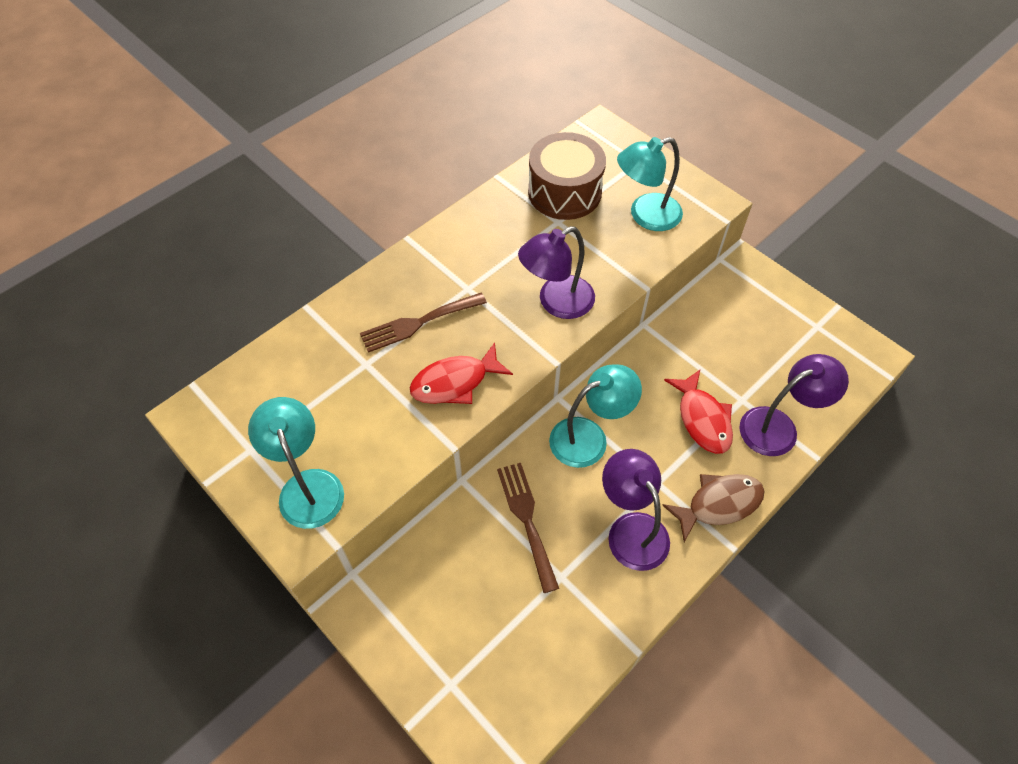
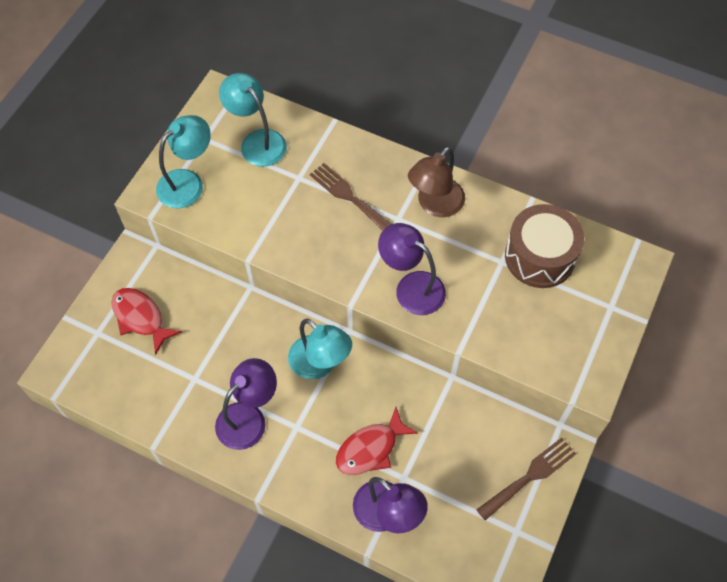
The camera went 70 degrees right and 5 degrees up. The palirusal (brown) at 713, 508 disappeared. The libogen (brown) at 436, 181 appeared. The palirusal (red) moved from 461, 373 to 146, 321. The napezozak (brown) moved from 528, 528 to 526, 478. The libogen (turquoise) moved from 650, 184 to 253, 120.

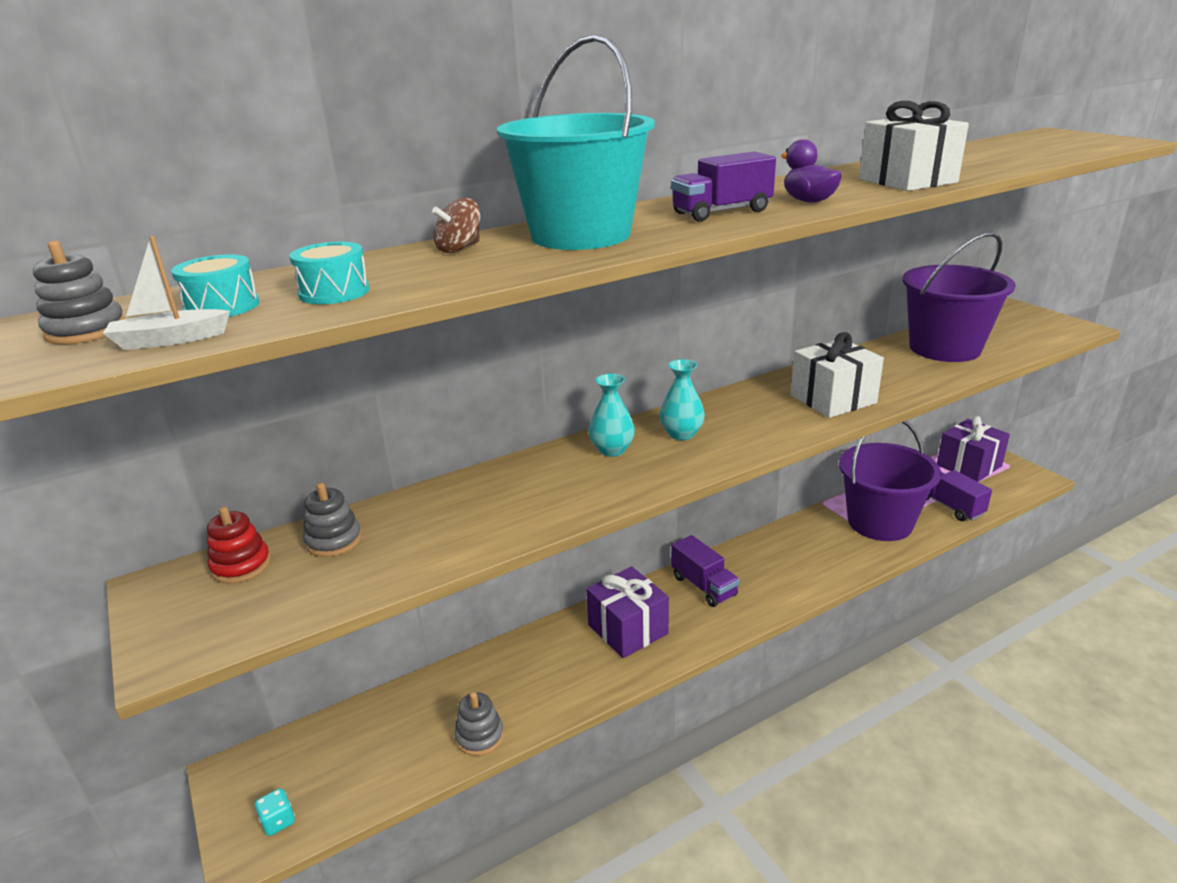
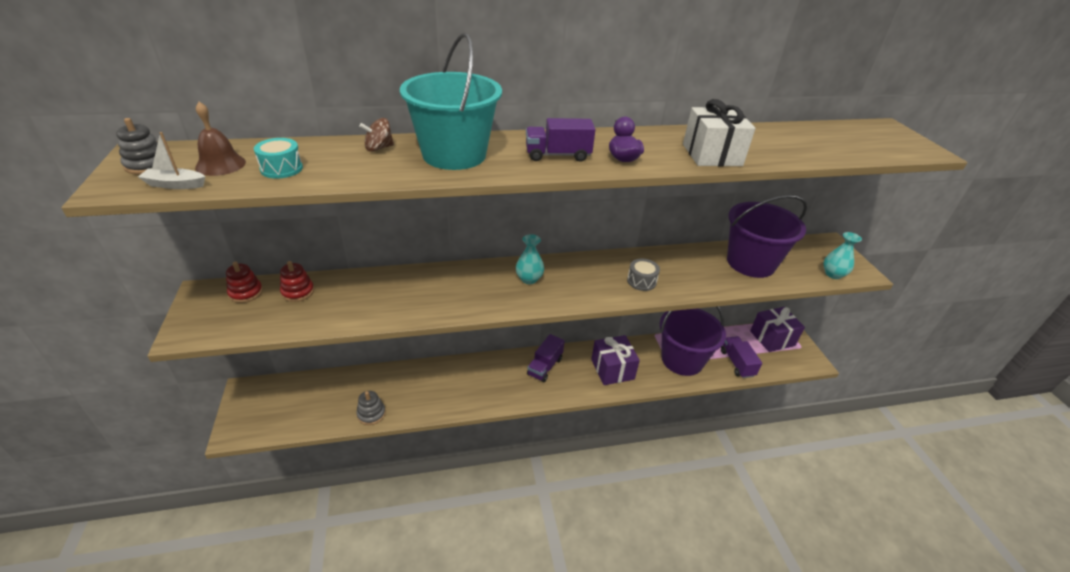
The camera went 15 degrees right and 10 degrees up. The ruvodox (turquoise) at 275, 812 disappeared. The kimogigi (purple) moved from 627, 612 to 615, 360. The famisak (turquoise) moved from 612, 415 to 842, 255. The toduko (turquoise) at 215, 285 was replaced by the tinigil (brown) at 220, 139. The kimogigi (white) at 837, 375 was replaced by the toduko (grey) at 643, 275. The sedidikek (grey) at 332, 520 became the sedidikek (red) at 297, 281. The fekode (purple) at 705, 571 turned 45 degrees clockwise.

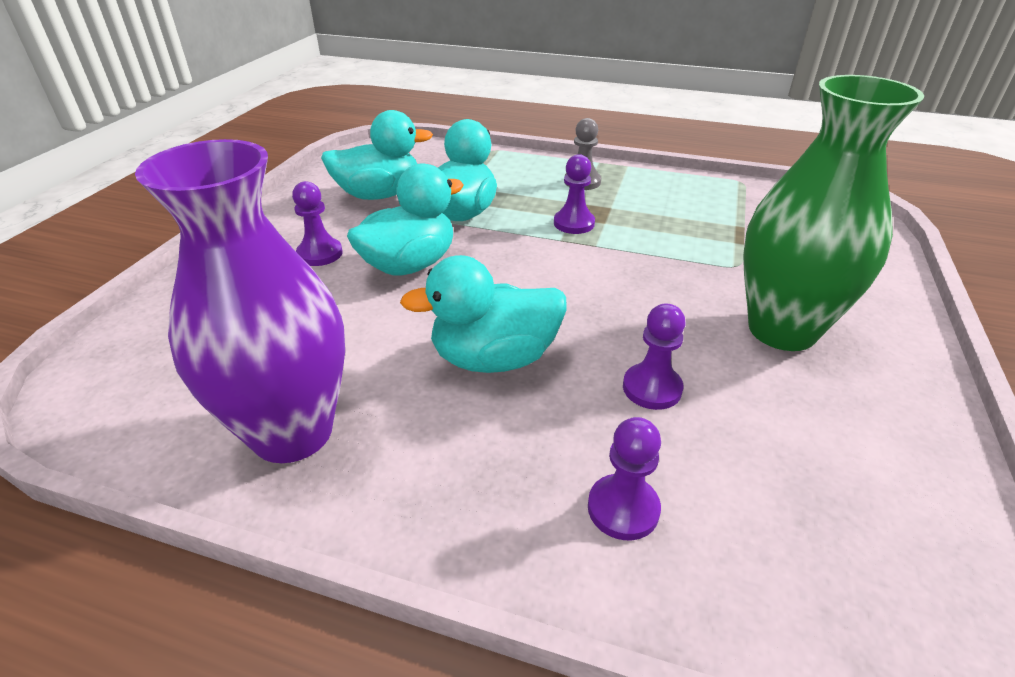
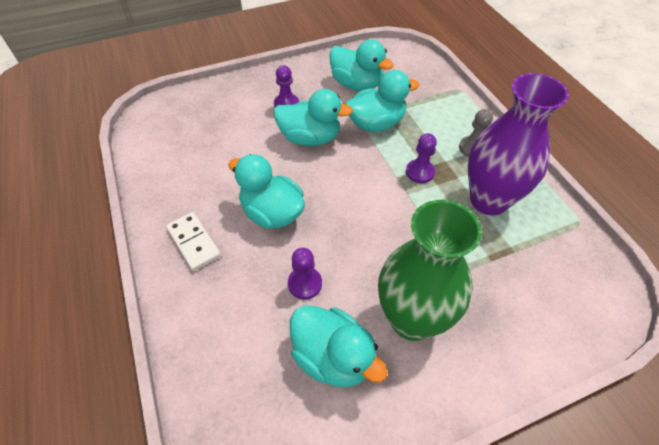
The camera went 50 degrees right and 15 degrees up. The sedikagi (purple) at 624, 478 disappeared. The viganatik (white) at 193, 241 appeared. The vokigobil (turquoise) at 339, 346 appeared. The famisak (purple) moved from 240, 301 to 518, 144.

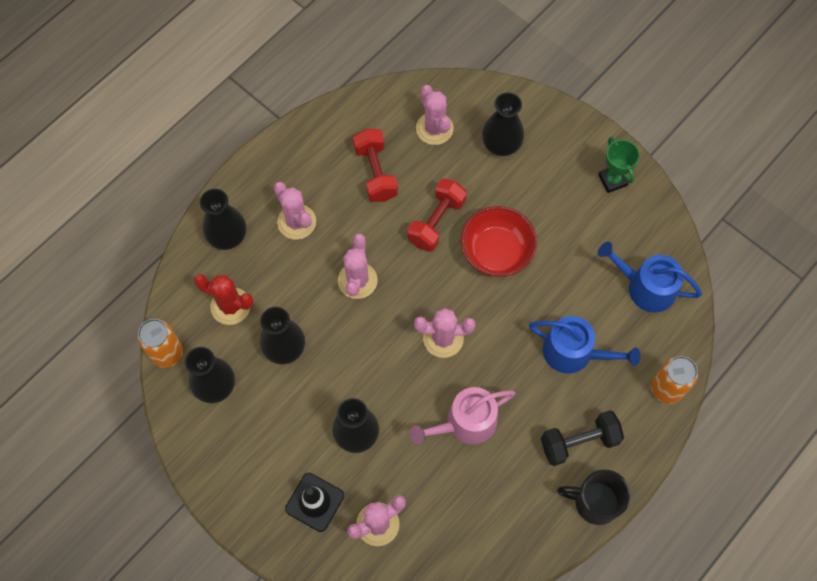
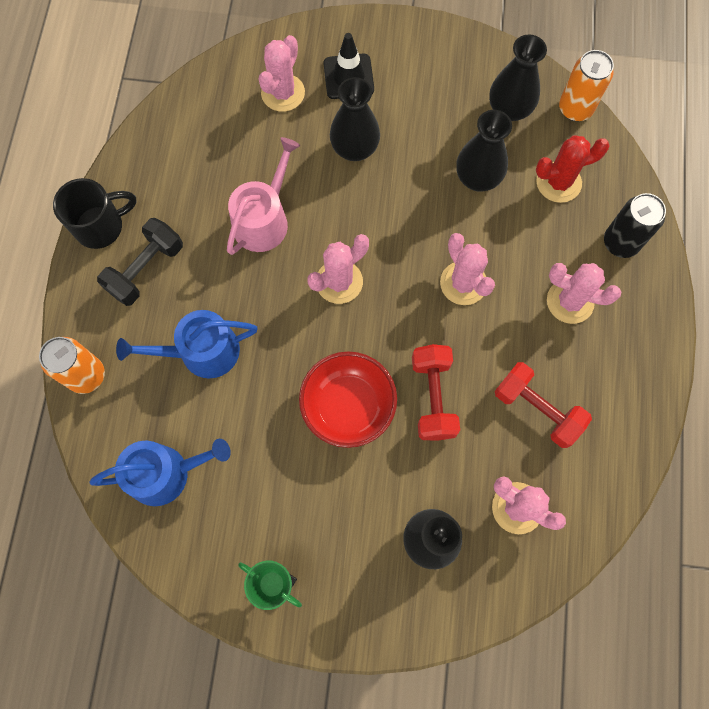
The camera went 145 degrees right and 5 degrees up. The famisak (black) at 223, 219 was replaced by the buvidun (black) at 635, 225.

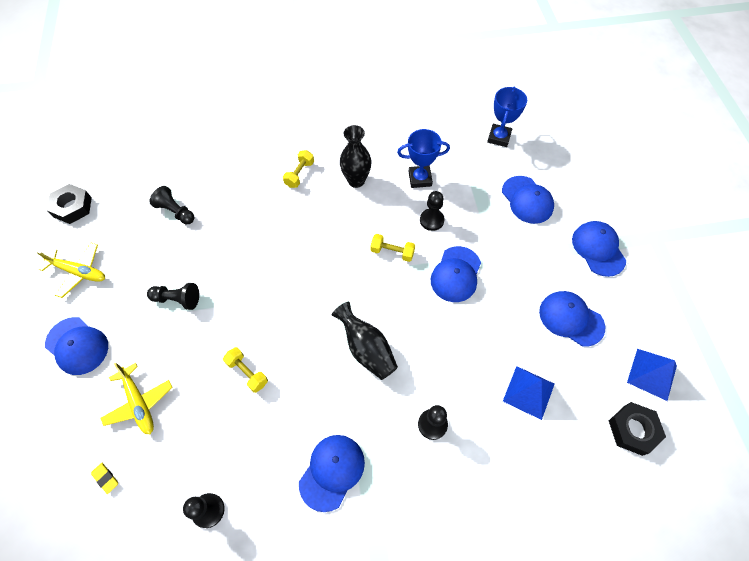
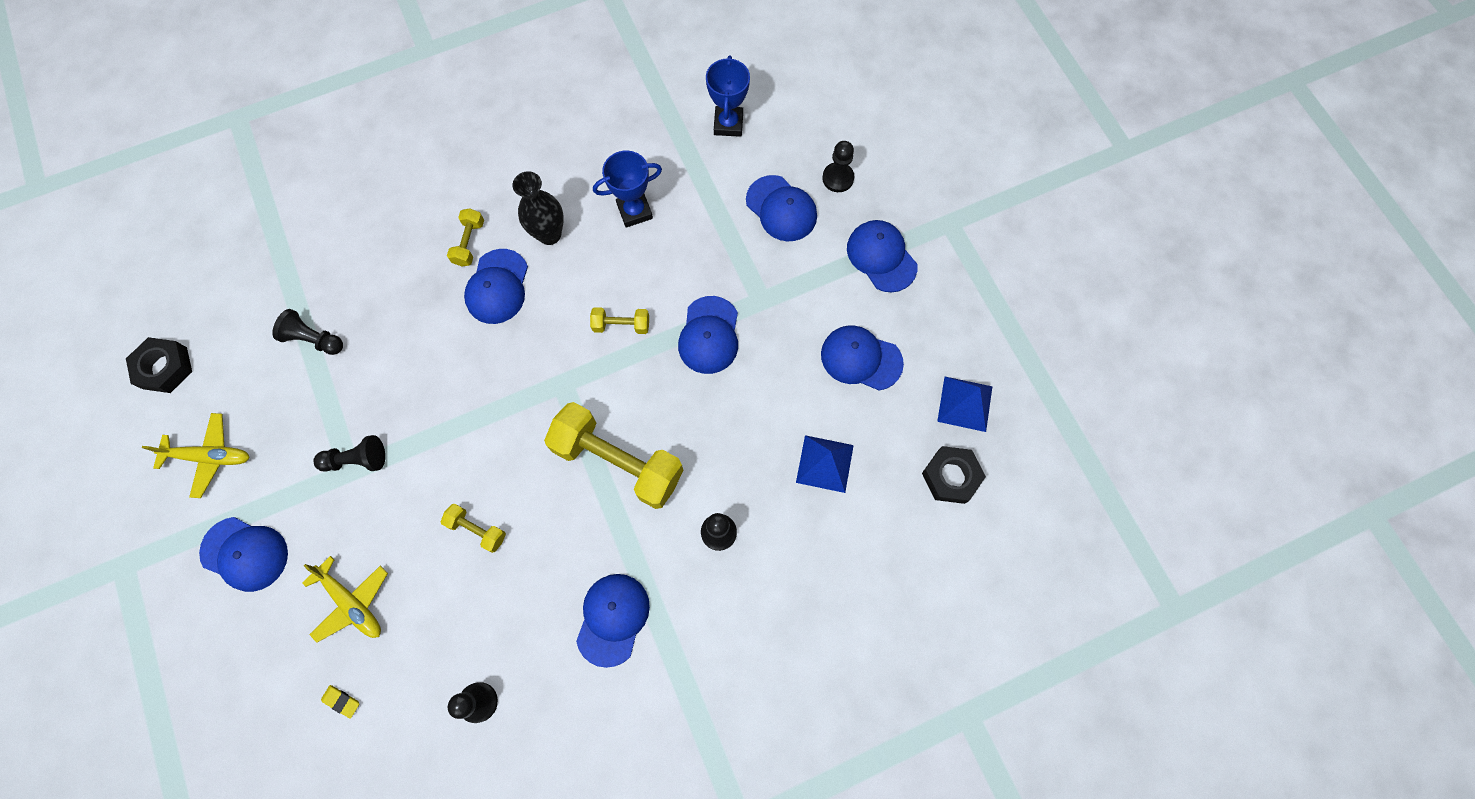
The camera went 15 degrees left and 10 degrees up. The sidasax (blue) at 496, 286 appeared. The sedikagi (black) moved from 432, 211 to 838, 166. The famisak (black) at 365, 341 was replaced by the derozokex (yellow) at 613, 455.

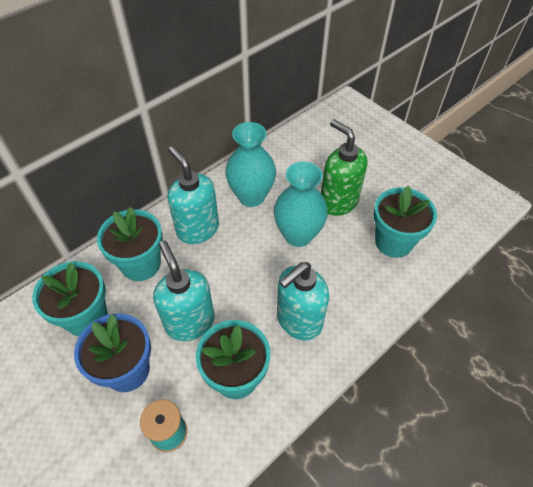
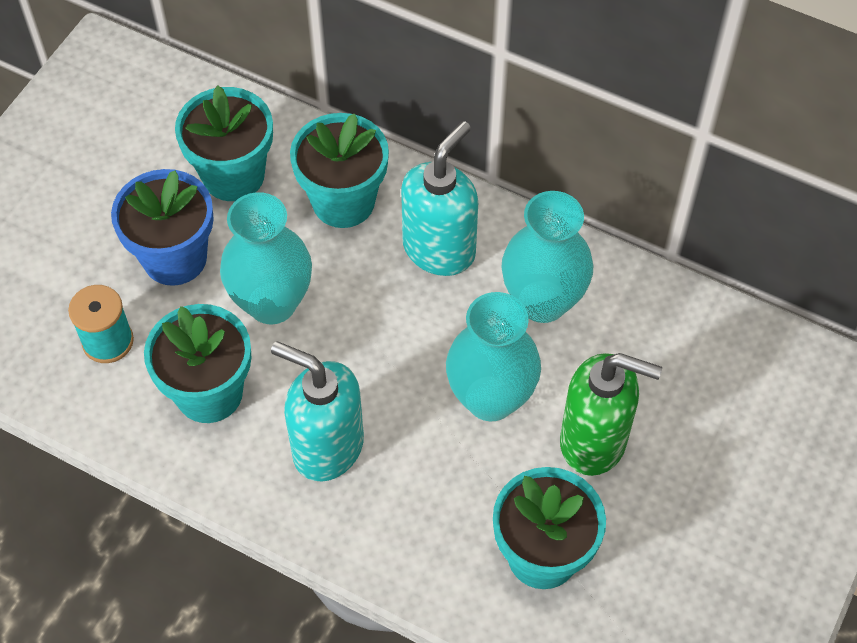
The camera went 70 degrees right and 5 degrees up. The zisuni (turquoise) at 183, 290 was replaced by the famisak (turquoise) at 266, 258. The zisuni (green) at 344, 167 turned 75 degrees clockwise.

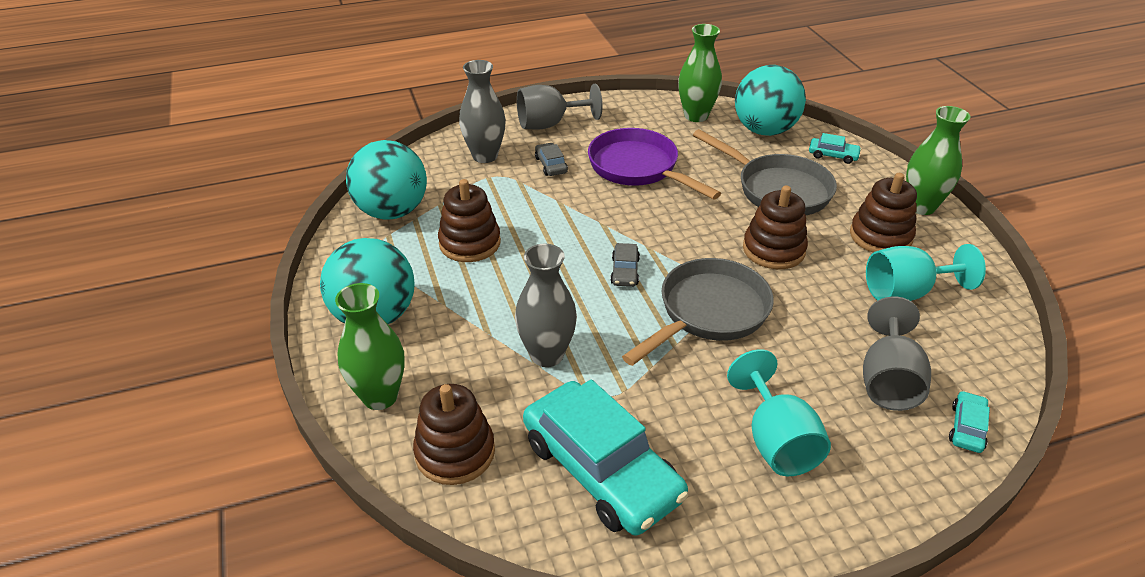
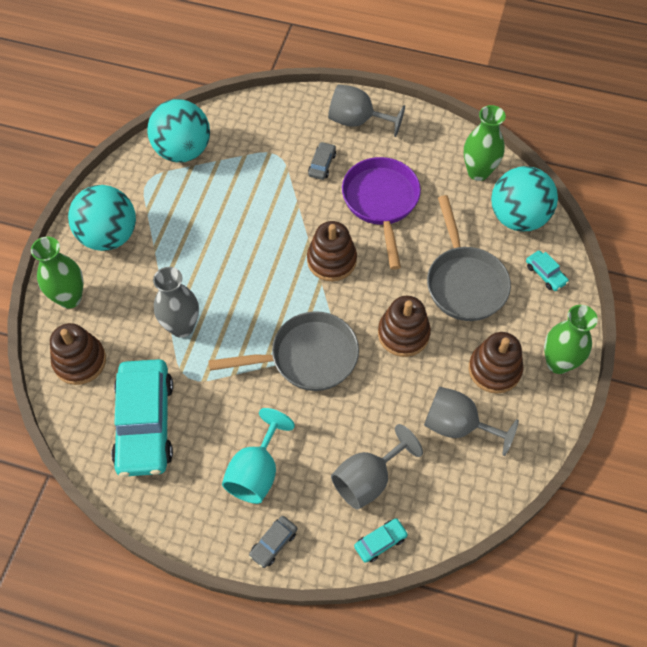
The camera went 35 degrees right and 20 degrees up. The famisak (grey) at 482, 111 disappeared. The sedidikek (brown) moved from 469, 220 to 332, 251. The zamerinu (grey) moved from 625, 265 to 273, 542. The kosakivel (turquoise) at 926, 272 became the kosakivel (grey) at 471, 421.

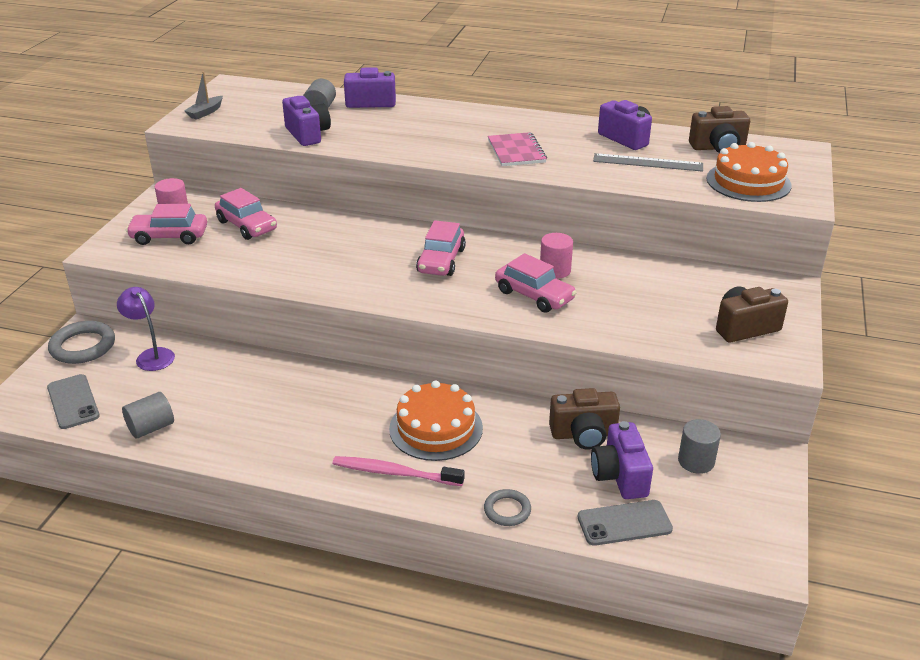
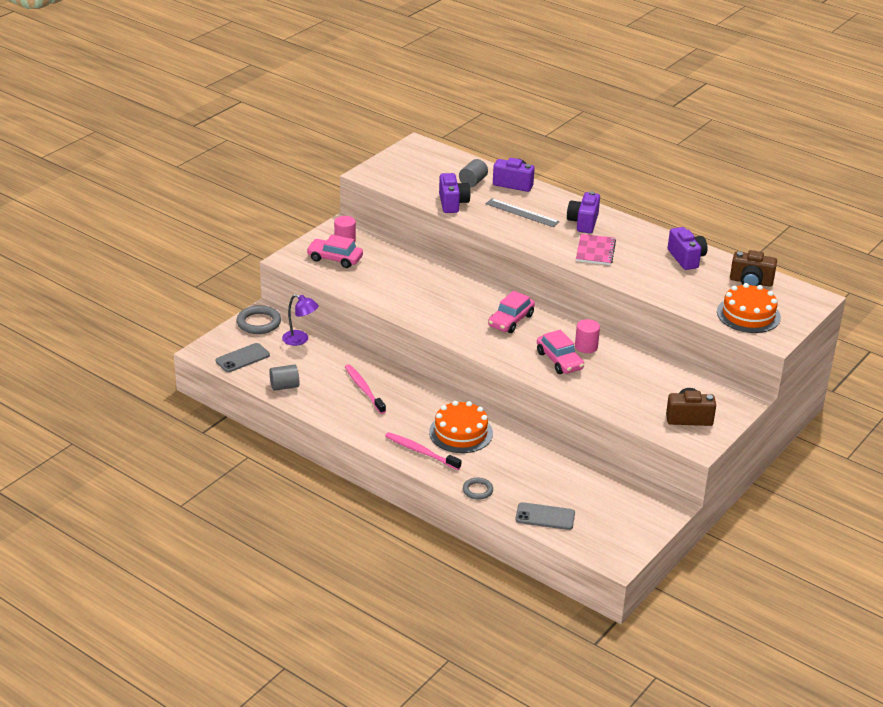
The camera went 20 degrees right and 0 degrees up. The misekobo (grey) at 204, 96 disappeared. The zamerinu (pink) at 246, 214 disappeared. The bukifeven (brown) at 584, 419 disappeared. The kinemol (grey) at 699, 446 disappeared. The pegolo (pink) at 365, 389 appeared. The bukifeven (purple) moved from 622, 460 to 583, 212. The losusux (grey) moved from 648, 162 to 523, 212. The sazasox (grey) at 73, 401 turned 60 degrees clockwise. The libogen (purple) at 146, 329 turned 135 degrees clockwise.

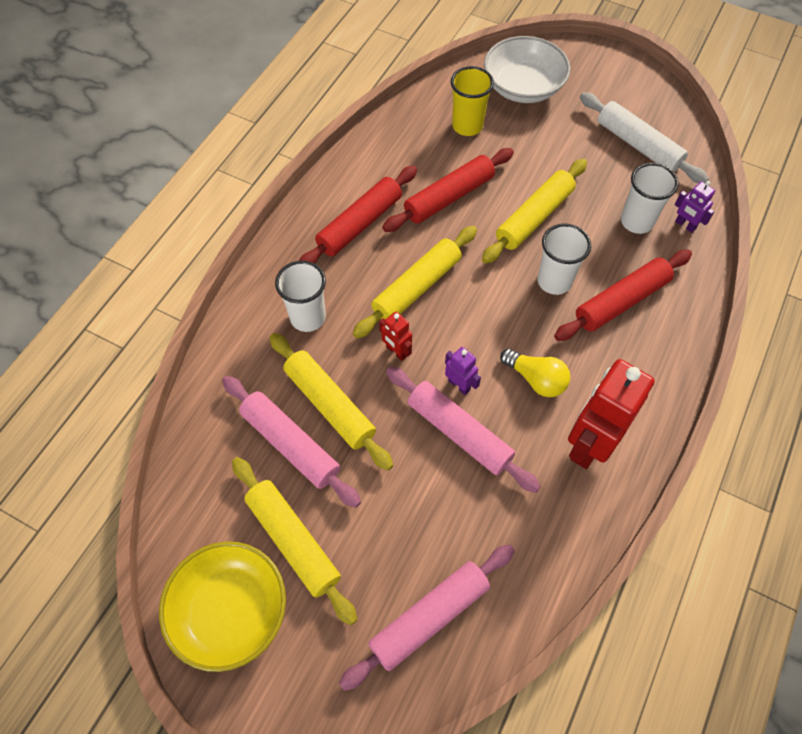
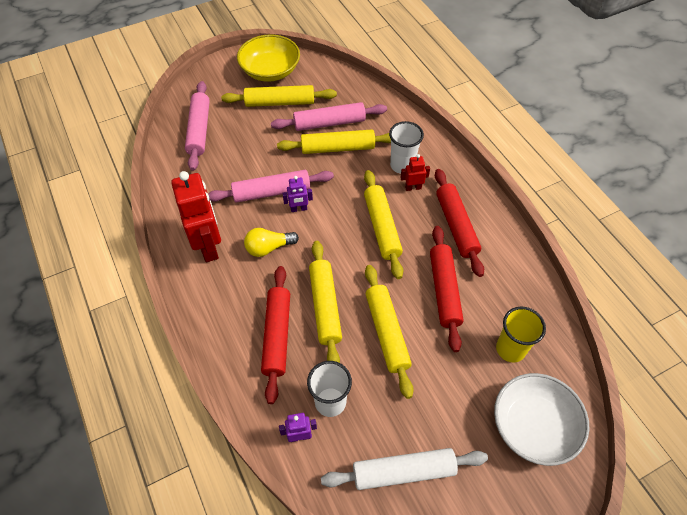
The camera went 125 degrees right and 5 degrees down. The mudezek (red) moved from 395, 336 to 415, 172. The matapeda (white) at 564, 259 was replaced by the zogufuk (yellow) at 325, 302.

